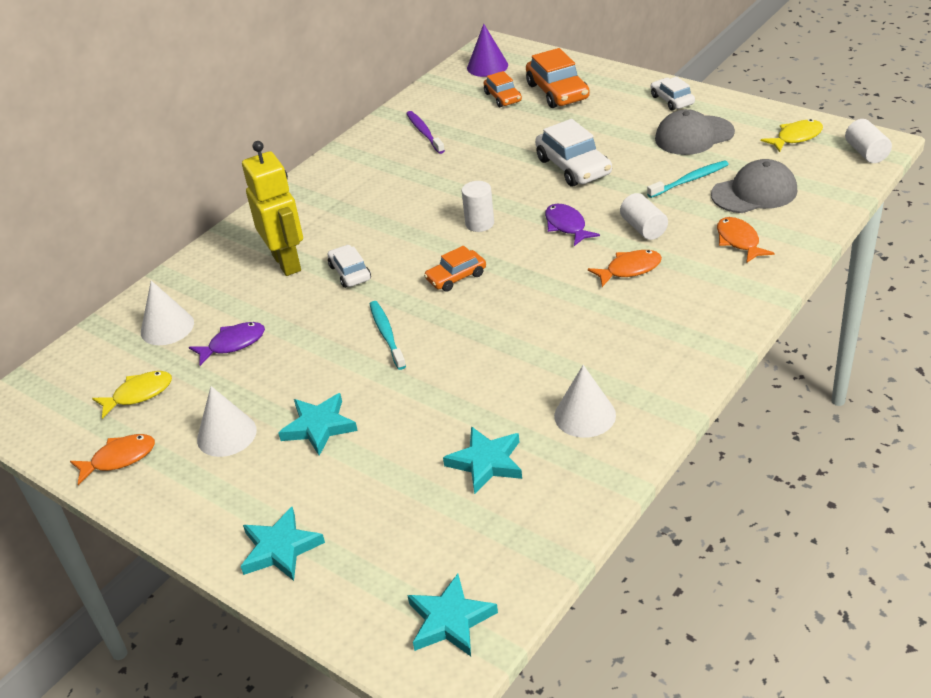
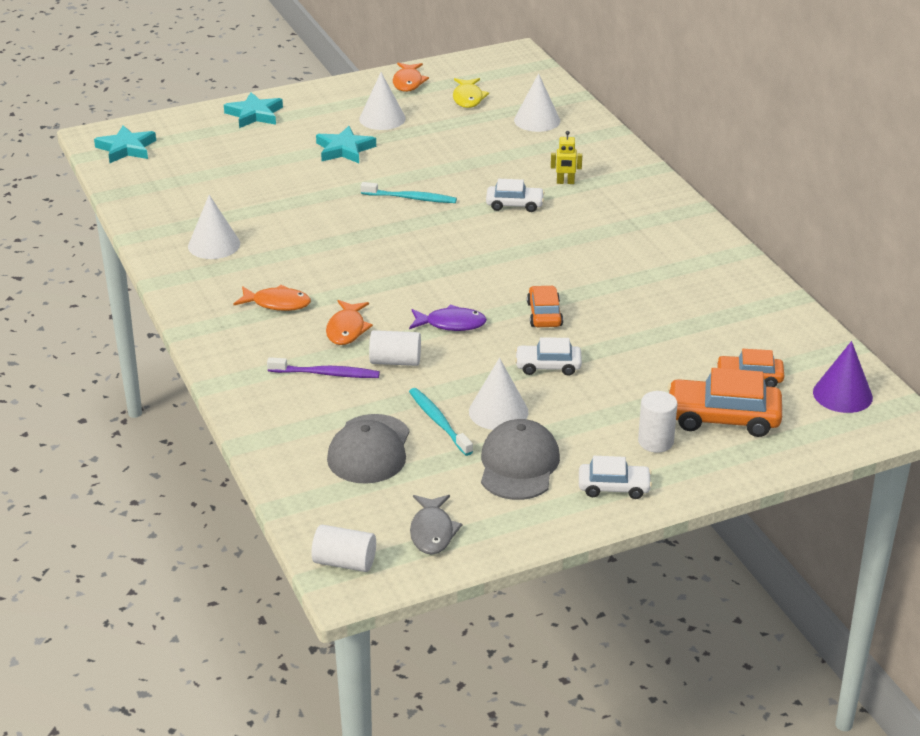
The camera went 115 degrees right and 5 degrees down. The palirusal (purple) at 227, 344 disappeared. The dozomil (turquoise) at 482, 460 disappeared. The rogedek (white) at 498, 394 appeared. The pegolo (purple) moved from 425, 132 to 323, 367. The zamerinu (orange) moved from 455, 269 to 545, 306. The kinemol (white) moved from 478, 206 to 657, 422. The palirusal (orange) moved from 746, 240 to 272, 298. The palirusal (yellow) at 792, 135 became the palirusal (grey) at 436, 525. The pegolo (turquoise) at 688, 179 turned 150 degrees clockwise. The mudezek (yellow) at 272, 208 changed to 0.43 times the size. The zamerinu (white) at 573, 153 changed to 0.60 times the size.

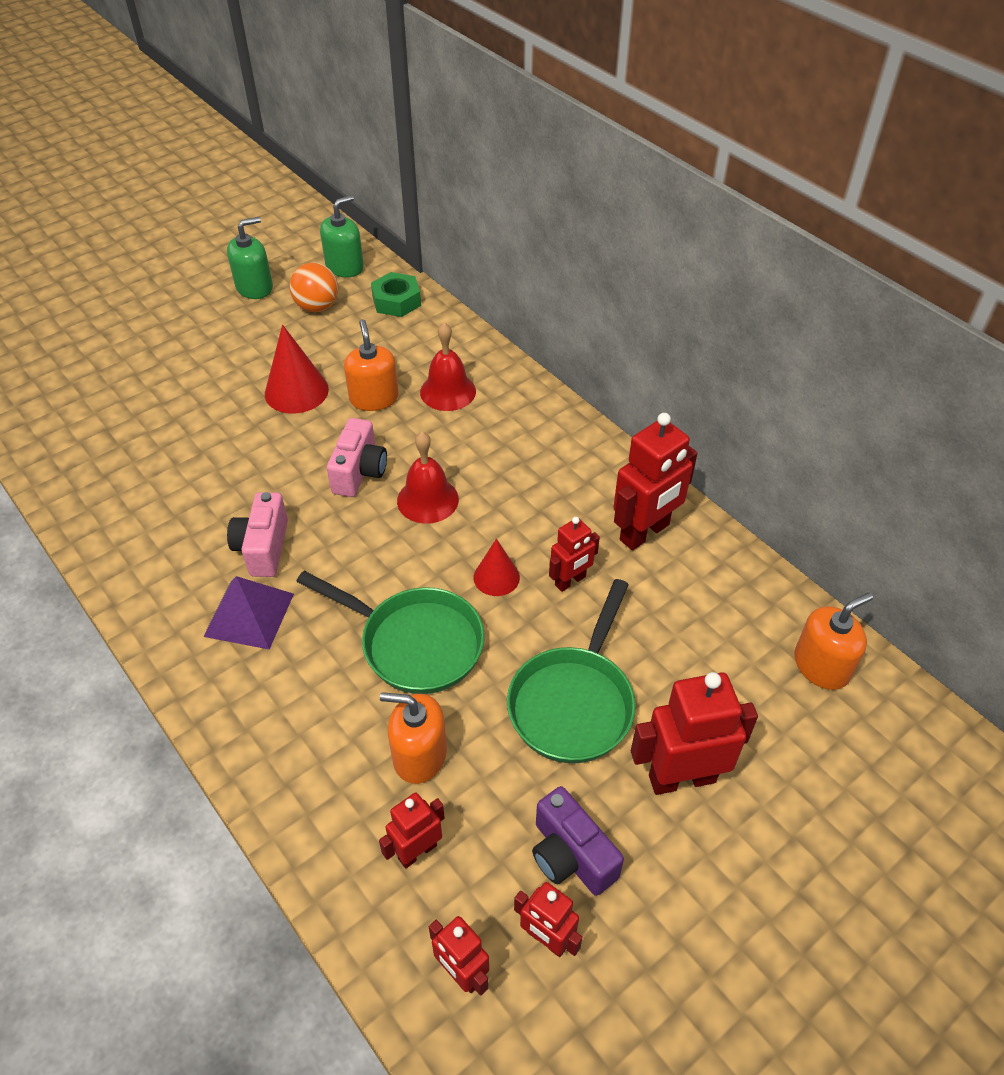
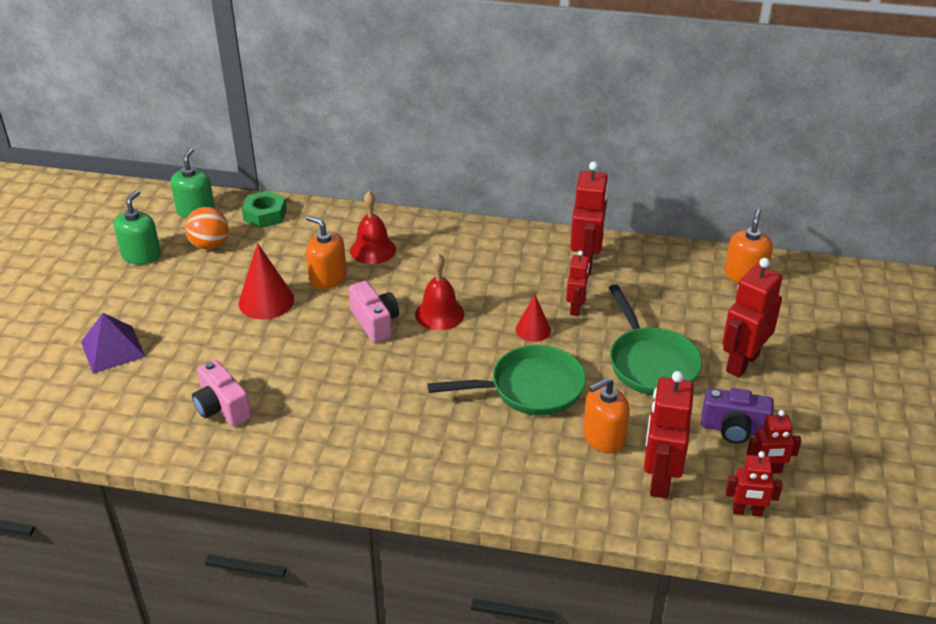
The camera went 40 degrees left and 10 degrees down. The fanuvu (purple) moved from 248, 613 to 113, 343. The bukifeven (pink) moved from 257, 534 to 221, 393. The mudezek (red) at 412, 831 changed to 1.73 times the size.

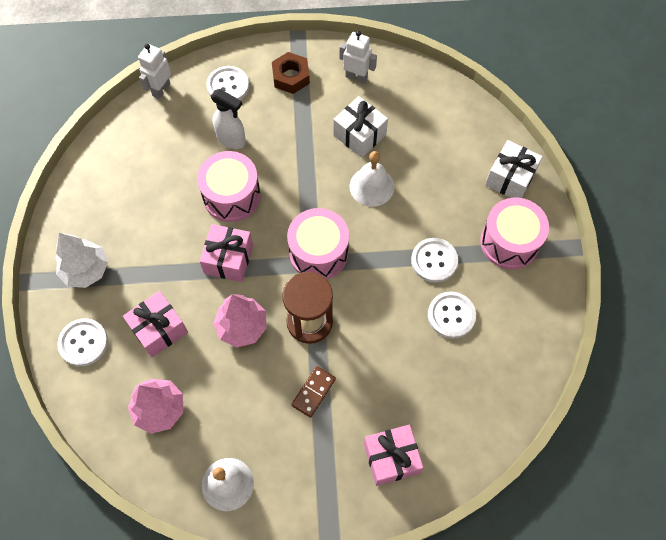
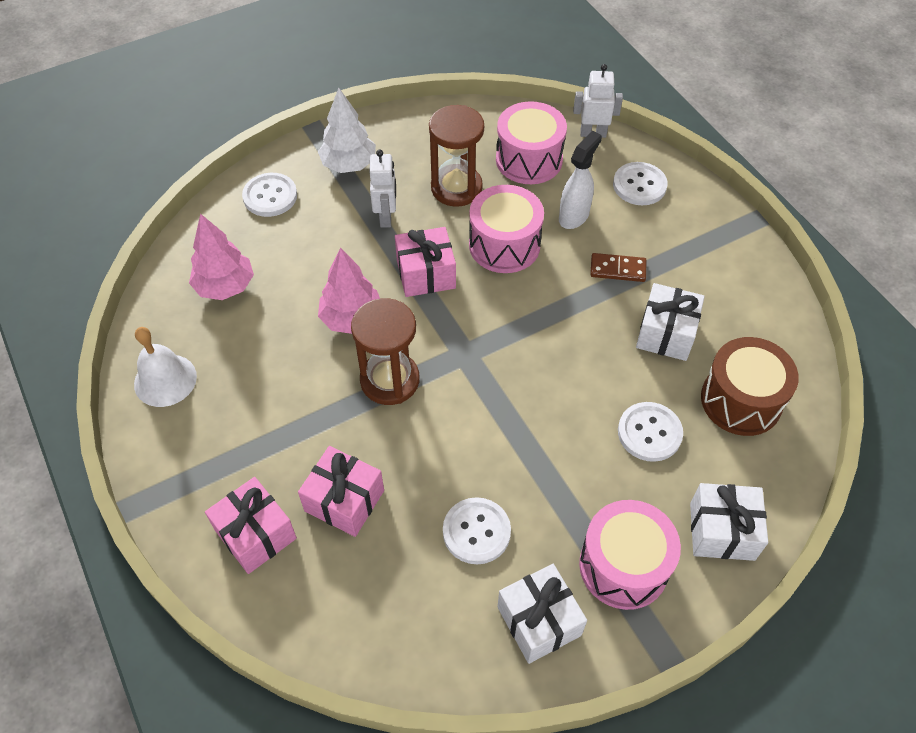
The camera went 65 degrees right and 10 degrees down. The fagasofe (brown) at 291, 73 disappeared. The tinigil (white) at 372, 179 disappeared. The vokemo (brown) at 456, 156 appeared. The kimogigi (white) at 542, 614 appeared. The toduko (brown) at 750, 386 appeared. The kimogigi (pink) moved from 155, 324 to 341, 491. The toduko (pink) moved from 318, 243 to 531, 142. The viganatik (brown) moved from 313, 392 to 618, 267. The mudezek (white) moved from 358, 57 to 382, 189. The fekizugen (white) moved from 434, 260 to 650, 432. The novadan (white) at 228, 119 turned 150 degrees counterclockwise.

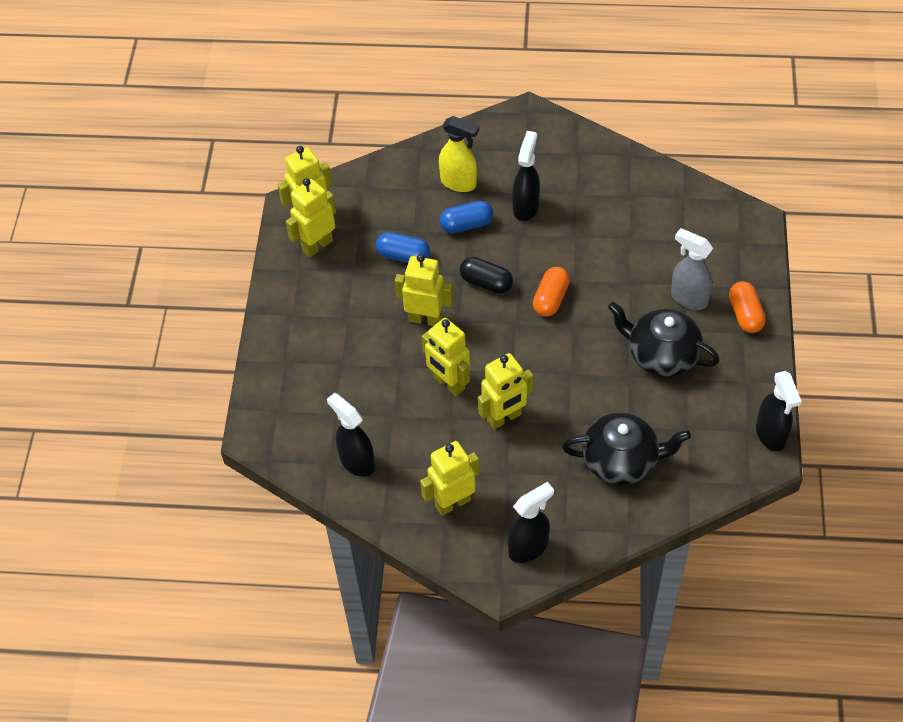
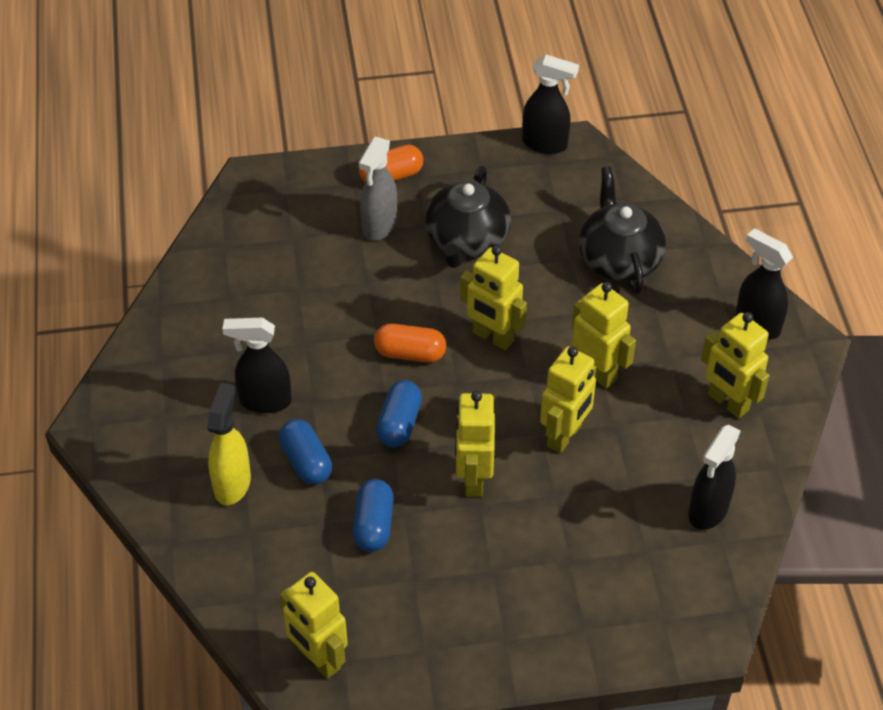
The camera went 105 degrees left and 5 degrees down. The mudezek (yellow) moved from 311, 218 to 493, 297. The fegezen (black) at 486, 275 became the fegezen (blue) at 399, 413. The novadan (black) at 779, 411 turned 45 degrees clockwise.

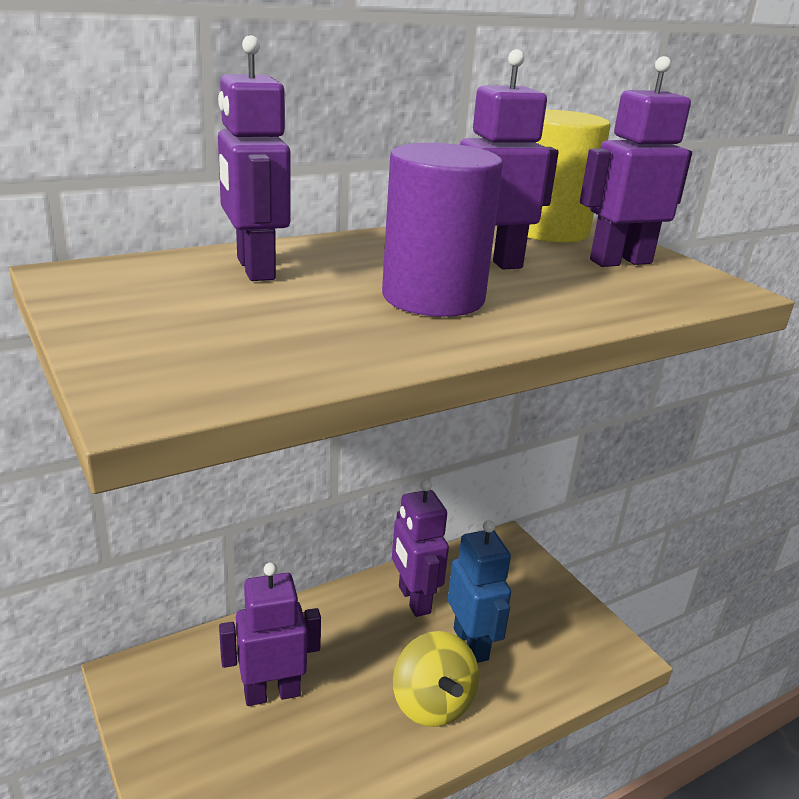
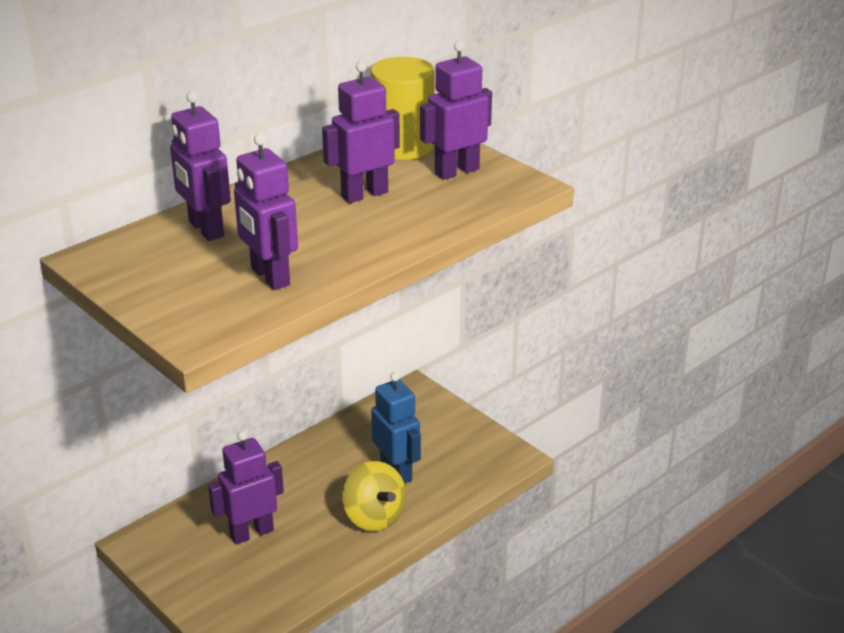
The camera went 10 degrees left and 5 degrees up. The kinemol (purple) at 442, 230 disappeared. The mudezek (purple) moved from 420, 548 to 266, 211.

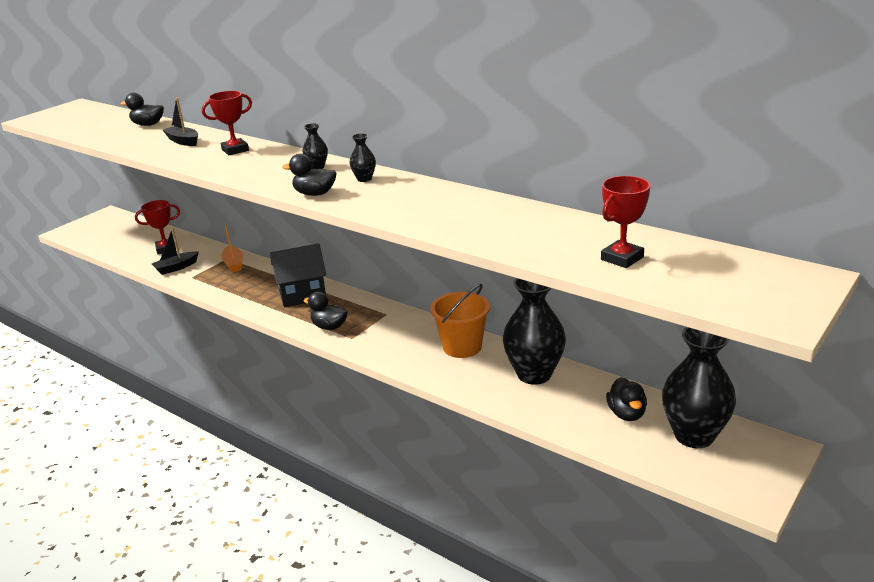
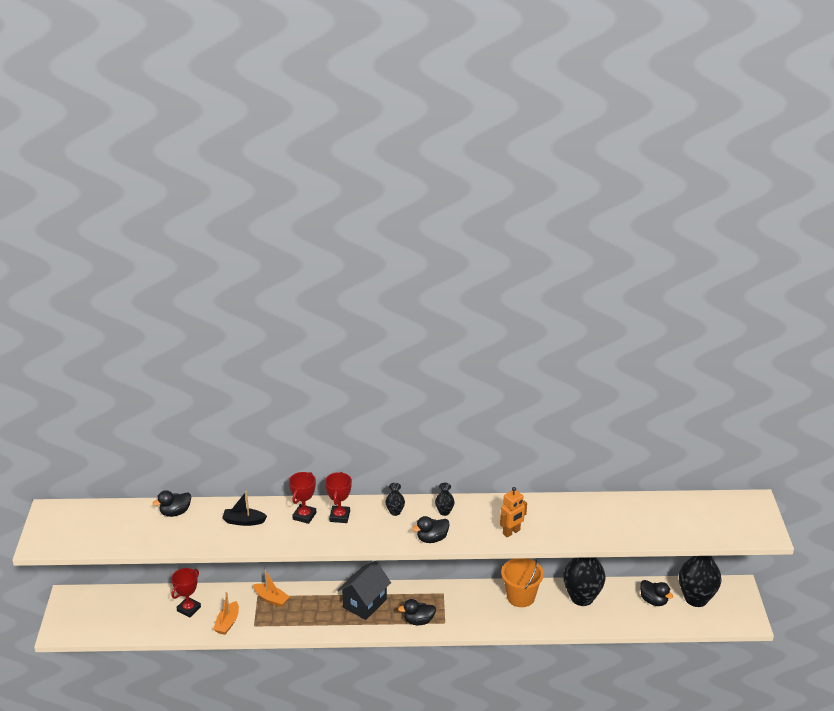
The camera went 40 degrees left and 5 degrees up. The mudezek (orange) at 513, 512 appeared. The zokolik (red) moved from 625, 222 to 338, 497. The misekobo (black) at 175, 251 became the misekobo (orange) at 226, 613.

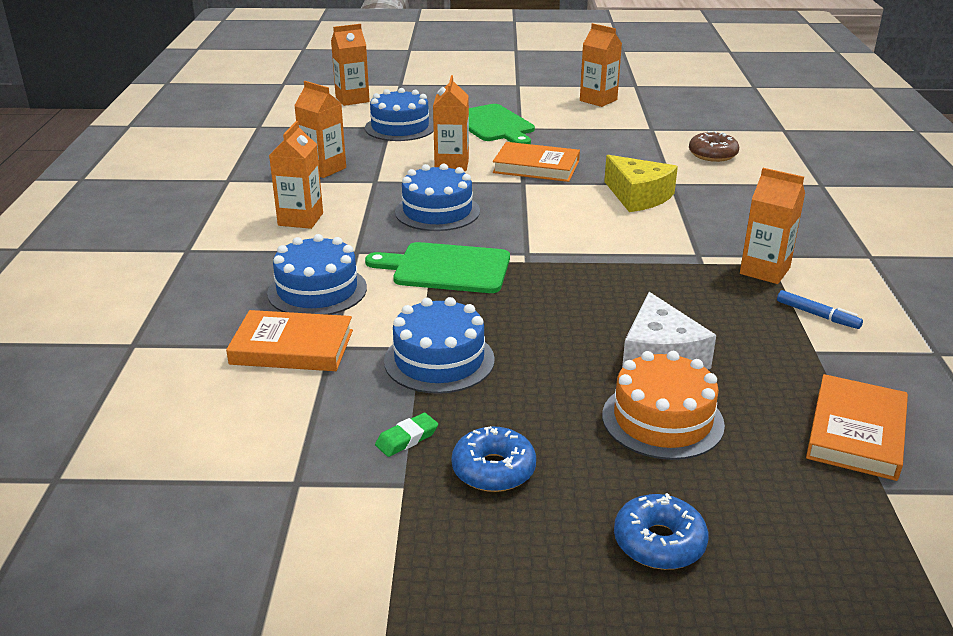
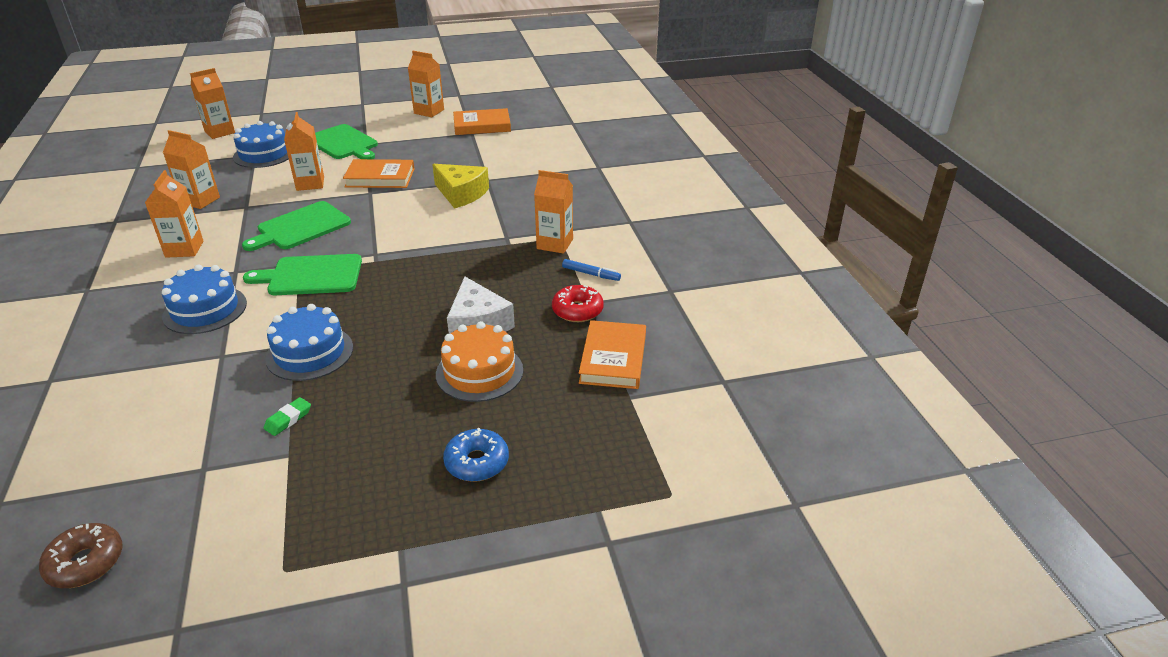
The camera went 15 degrees left and 5 degrees up. The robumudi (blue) at 494, 459 disappeared. The robumudi (red) at 578, 303 appeared. The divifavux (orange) moved from 289, 340 to 482, 121. The robumudi (brown) moved from 714, 146 to 80, 555. The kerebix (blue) at 437, 197 was replaced by the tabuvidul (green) at 296, 226.

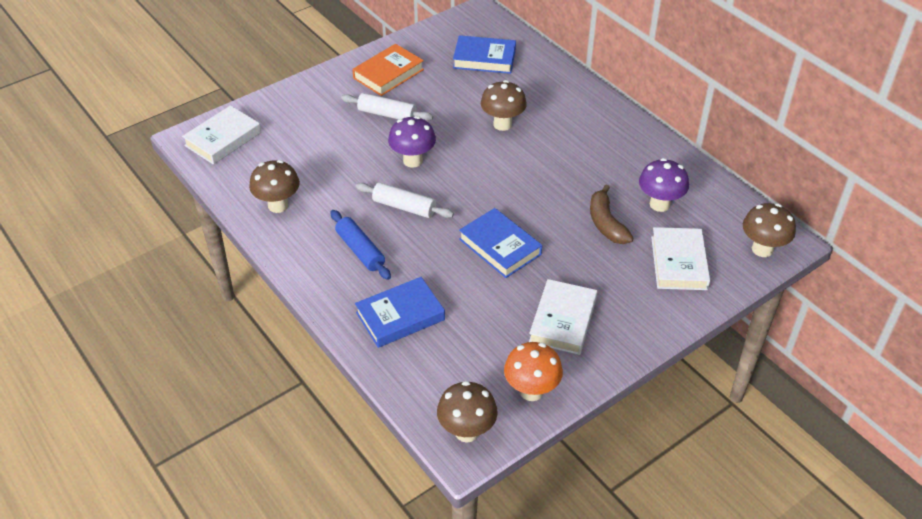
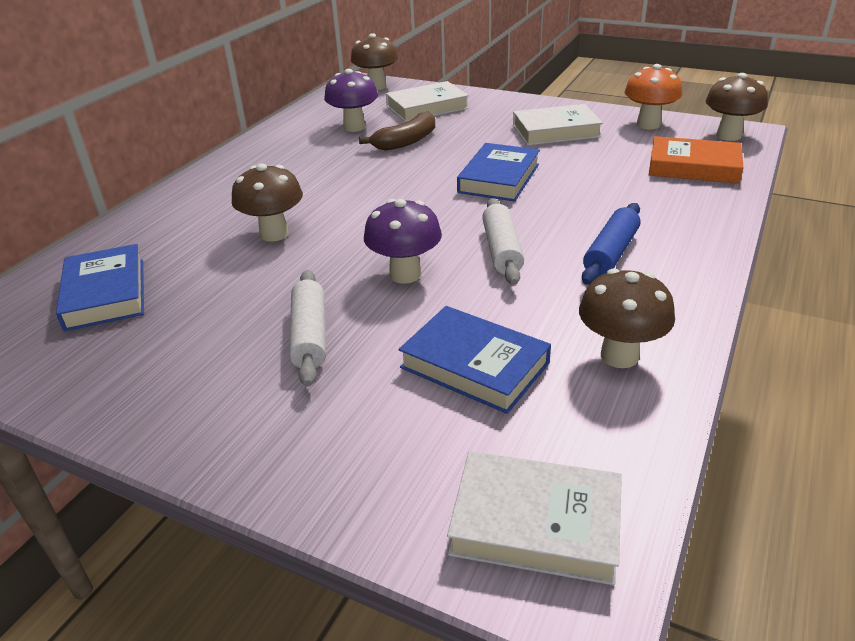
The camera went 115 degrees left and 10 degrees down. The divifavux (orange) moved from 388, 70 to 696, 160. The divifavux (blue) moved from 400, 312 to 474, 360.

